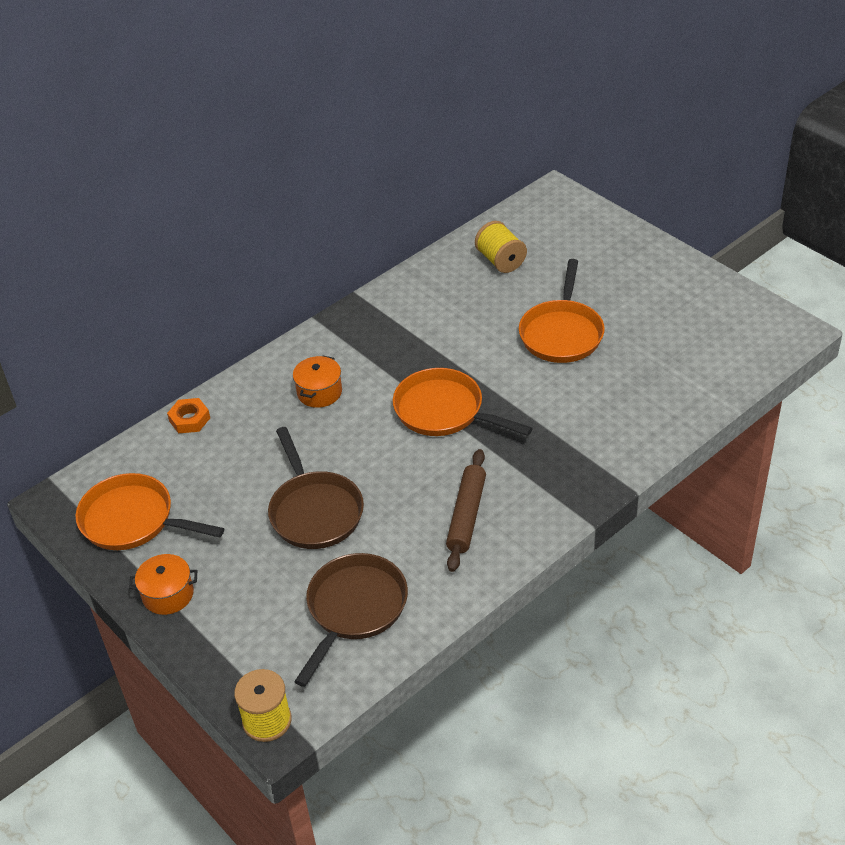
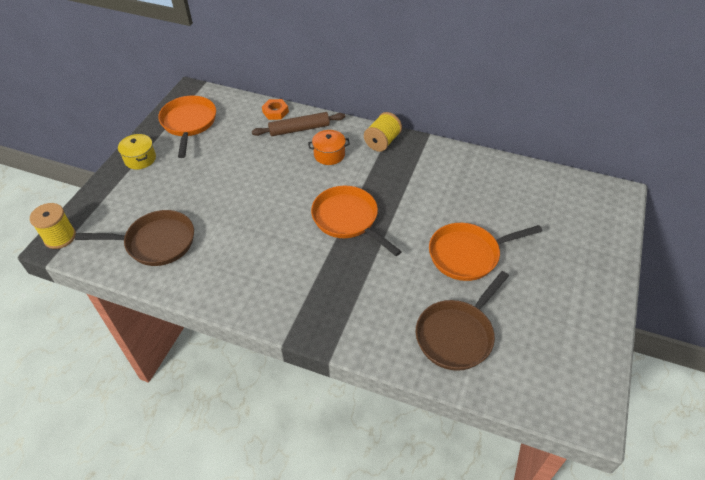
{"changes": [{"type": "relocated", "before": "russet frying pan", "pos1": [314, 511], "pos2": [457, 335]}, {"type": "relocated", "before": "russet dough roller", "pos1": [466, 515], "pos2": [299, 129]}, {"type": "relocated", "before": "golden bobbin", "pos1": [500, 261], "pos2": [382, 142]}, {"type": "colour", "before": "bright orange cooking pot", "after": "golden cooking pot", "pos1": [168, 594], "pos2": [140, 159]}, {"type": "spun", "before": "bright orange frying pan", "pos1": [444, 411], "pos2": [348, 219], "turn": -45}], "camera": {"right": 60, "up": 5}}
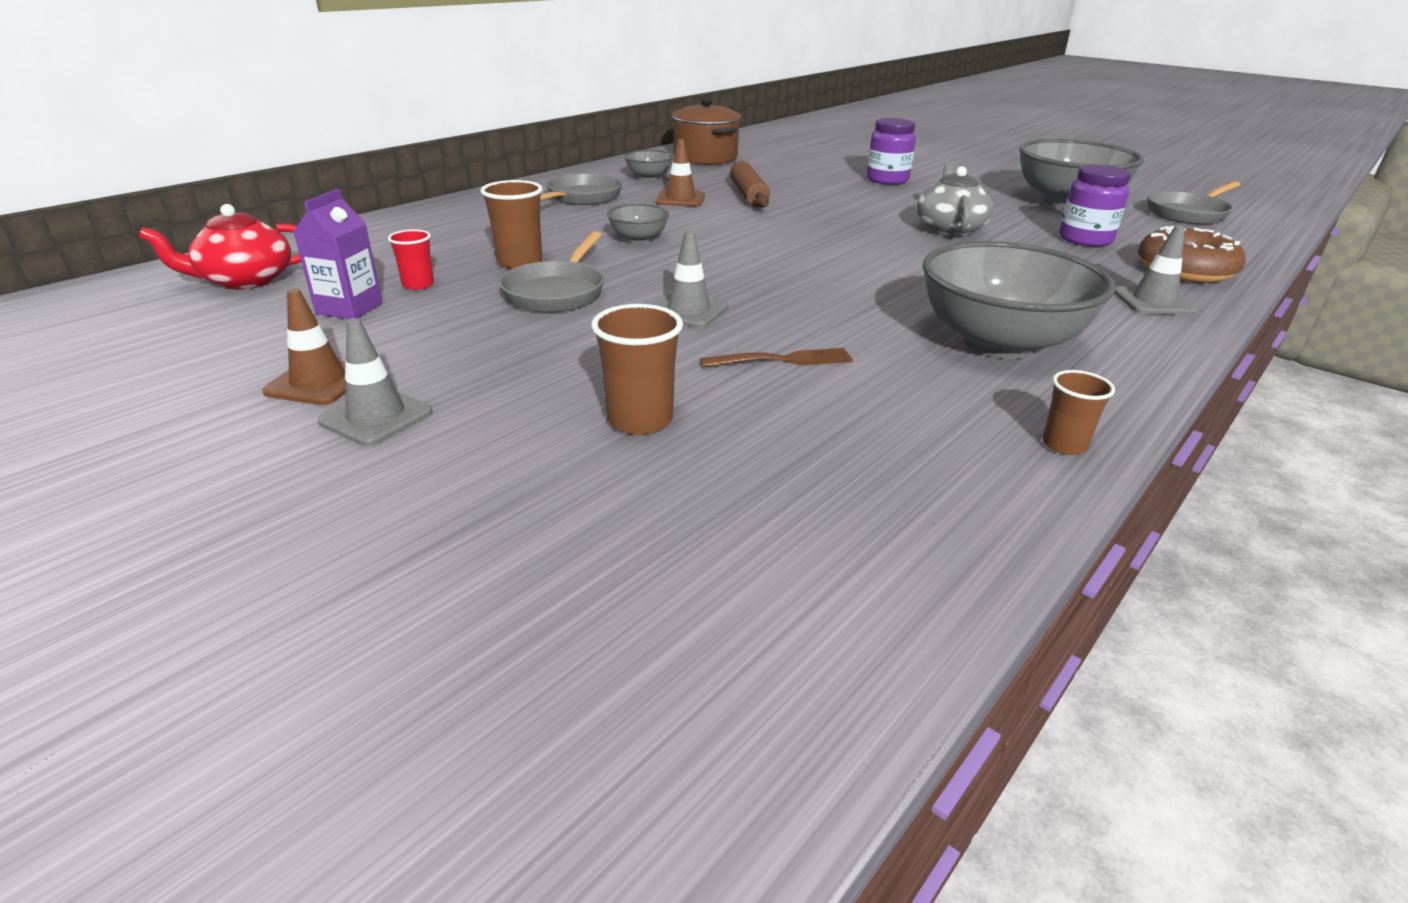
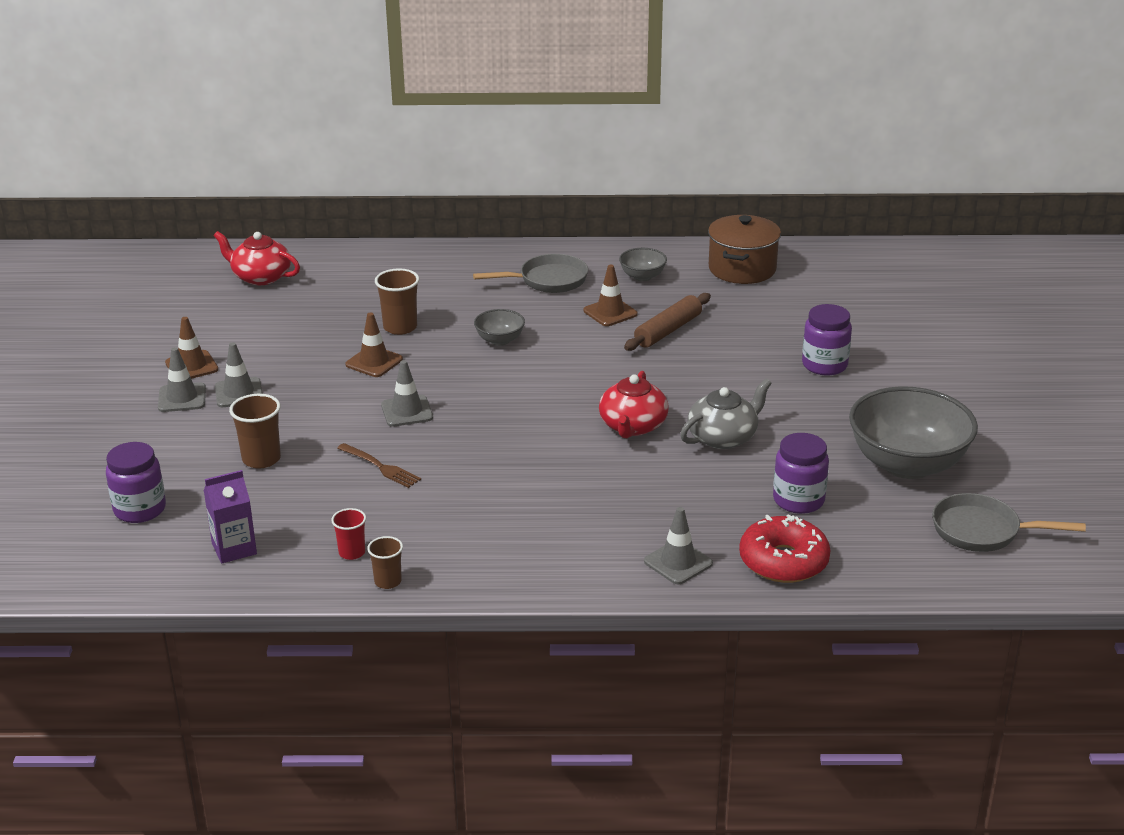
{"changes": [{"type": "missing", "before": "ash-grey bowl", "pos1": [999, 343]}, {"type": "appeared", "after": "purple jar", "pos2": [140, 509]}, {"type": "appeared", "after": "ash-grey safety cone", "pos2": [239, 393]}, {"type": "appeared", "after": "crimson tea pot", "pos2": [632, 426]}, {"type": "relocated", "before": "purple milk carton", "pos1": [349, 308], "pos2": [234, 549]}, {"type": "relocated", "before": "crimson tumbler", "pos1": [418, 284], "pos2": [352, 552]}, {"type": "exchanged", "before": "ash-grey frying pan", "after": "russet safety cone", "pos1": [557, 292], "pos2": [374, 362]}, {"type": "colour", "before": "russet donut", "after": "crimson donut", "pos1": [1184, 270], "pos2": [783, 561]}], "camera": {"right": 50, "up": 0}}
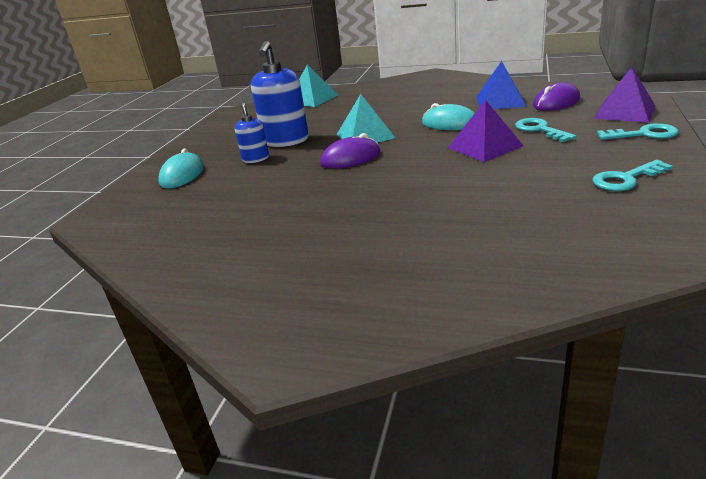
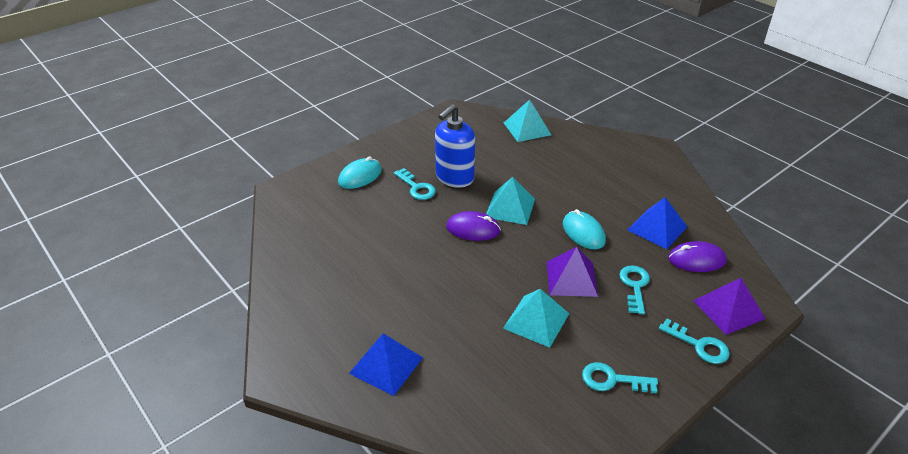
{"changes": [{"type": "appeared", "after": "blue solid pyramid", "pos2": [386, 365]}, {"type": "appeared", "after": "teal solid pyramid", "pos2": [536, 320]}, {"type": "exchanged", "before": "blue pump bottle", "after": "teal door key", "pos1": [256, 159], "pos2": [416, 187]}], "camera": {"right": 30, "up": 10}}
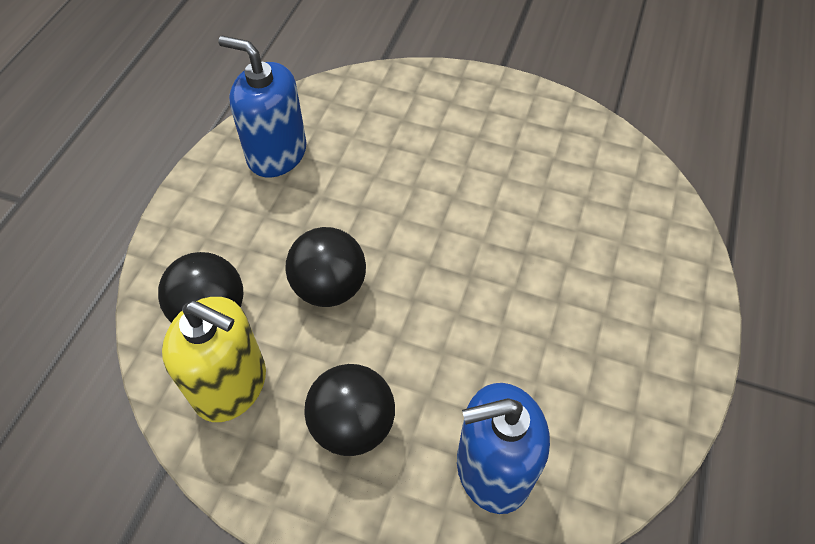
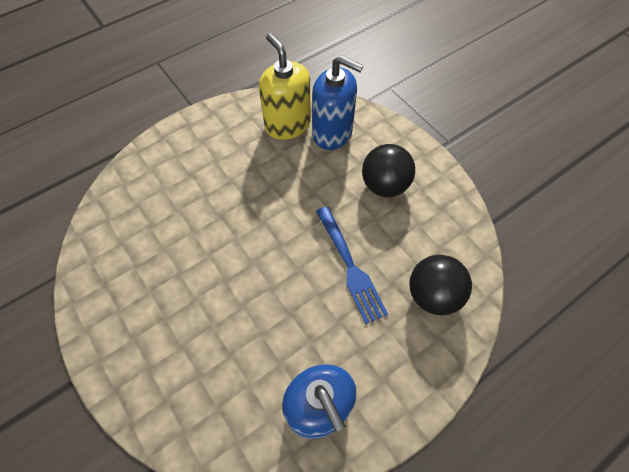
{"changes": [{"type": "relocated", "before": "golden pump bottle", "pos1": [230, 385], "pos2": [287, 124]}, {"type": "exchanged", "before": "jet-black ball", "after": "blue dinner fork", "pos1": [329, 287], "pos2": [349, 266]}], "camera": {"right": -145, "up": 5}}
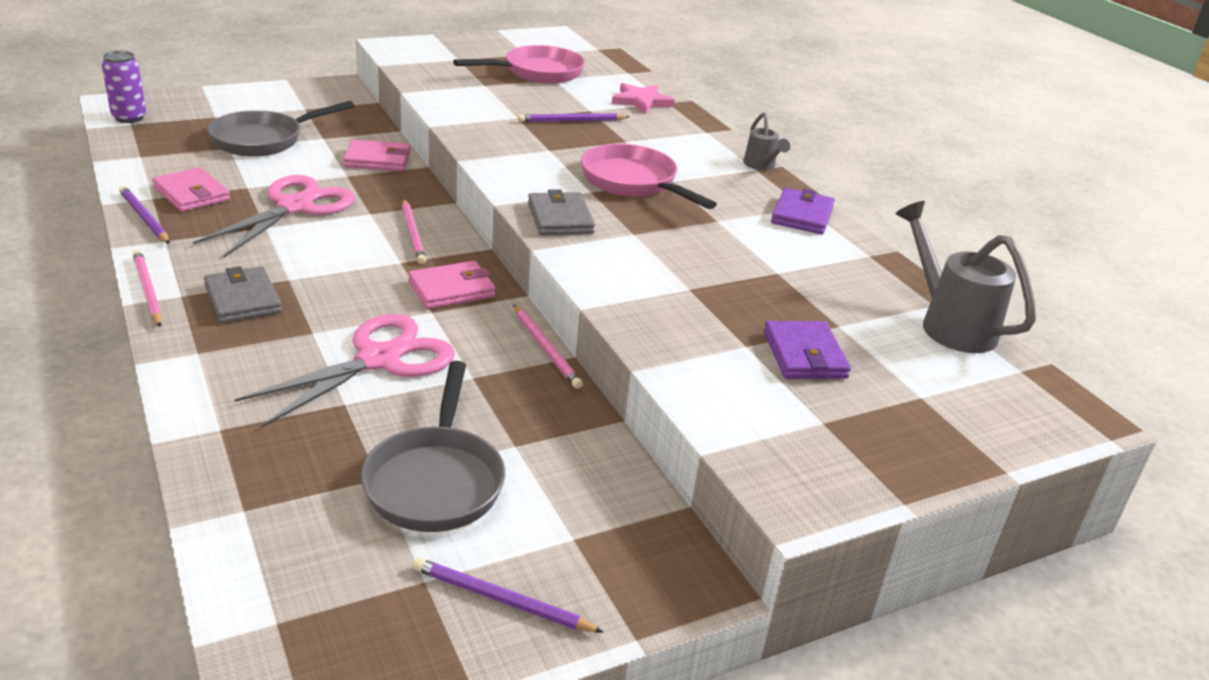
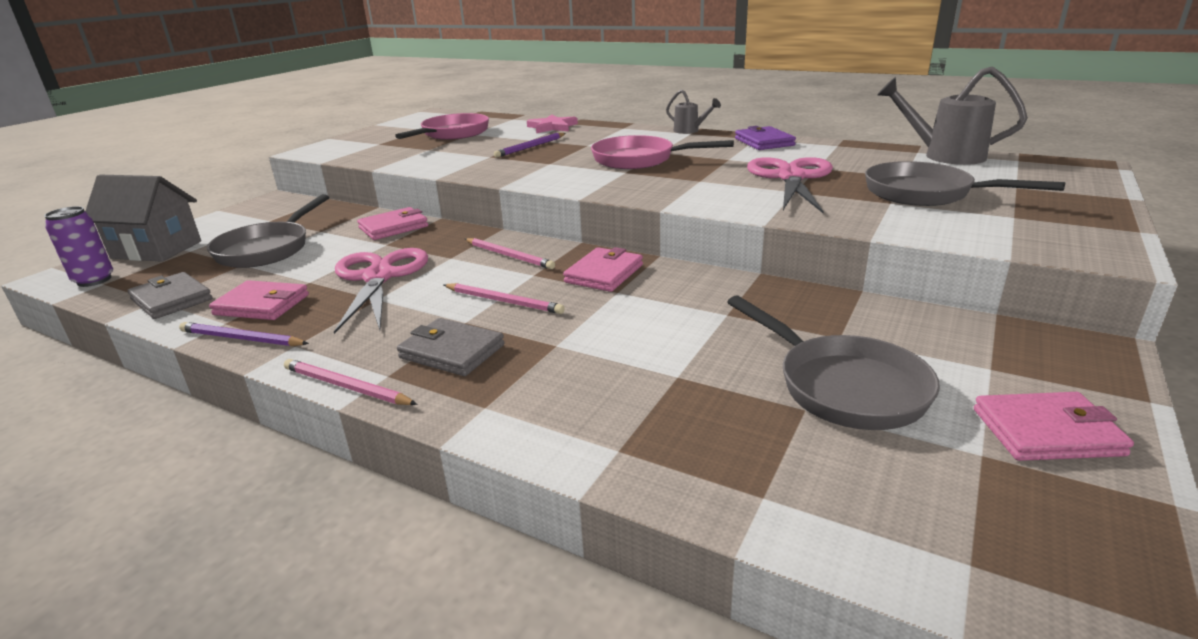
{"changes": [{"type": "appeared", "after": "ash-grey house", "pos2": [156, 250]}, {"type": "relocated", "before": "rose-pink shears", "pos1": [379, 359], "pos2": [791, 177]}, {"type": "relocated", "before": "rose-pink lead pencil", "pos1": [546, 348], "pos2": [503, 301]}, {"type": "relocated", "before": "ash-grey wallet", "pos1": [560, 218], "pos2": [171, 299]}, {"type": "exchanged", "before": "purple lead pencil", "after": "rose-pink wallet", "pos1": [502, 600], "pos2": [1046, 432]}, {"type": "exchanged", "before": "purple wallet", "after": "ash-grey frying pan", "pos1": [804, 355], "pos2": [925, 194]}], "camera": {"right": -30, "up": -5}}
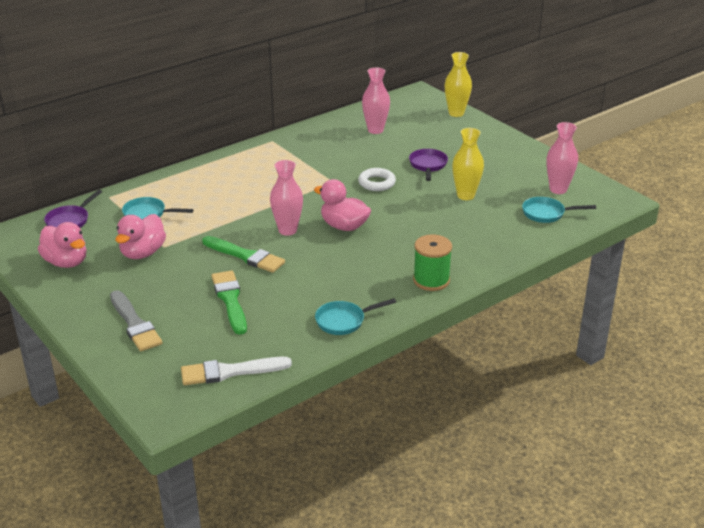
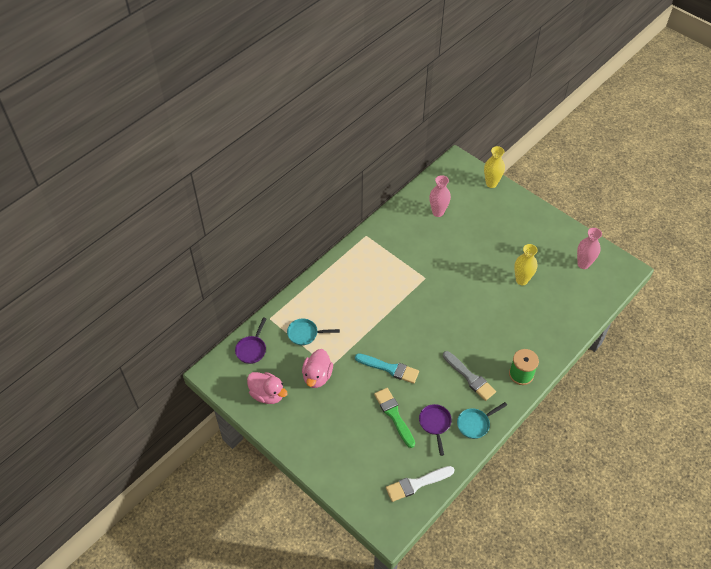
{"changes": [{"type": "missing", "before": "rose-pink tall vase", "pos1": [287, 230]}, {"type": "missing", "before": "rose-pink rubber duck", "pos1": [344, 226]}, {"type": "missing", "before": "white hoop", "pos1": [376, 183]}, {"type": "missing", "before": "teal frying pan", "pos1": [546, 214]}, {"type": "relocated", "before": "ash-grey brush", "pos1": [134, 324], "pos2": [469, 377]}, {"type": "relocated", "before": "purple frying pan", "pos1": [428, 165], "pos2": [435, 424]}, {"type": "colour", "before": "emerald brush", "after": "teal brush", "pos1": [245, 256], "pos2": [389, 368]}], "camera": {"right": -10, "up": 20}}
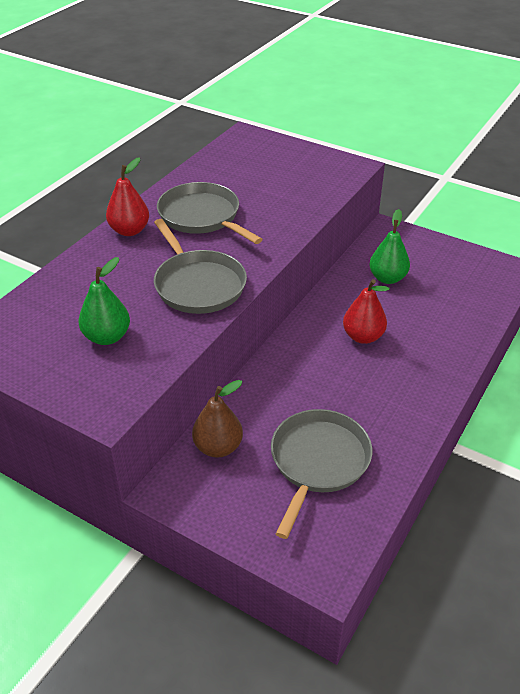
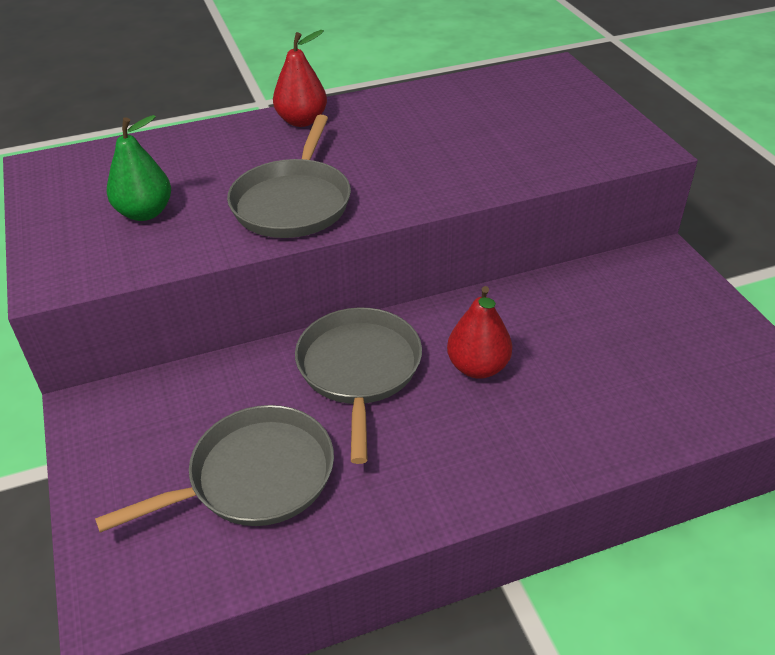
{"changes": [{"type": "missing", "before": "russet pear fruit", "pos1": [218, 447]}, {"type": "missing", "before": "emerald pear fruit", "pos1": [387, 278]}, {"type": "relocated", "before": "ash-grey frying pan", "pos1": [202, 216], "pos2": [359, 369]}], "camera": {"right": 40, "up": 0}}
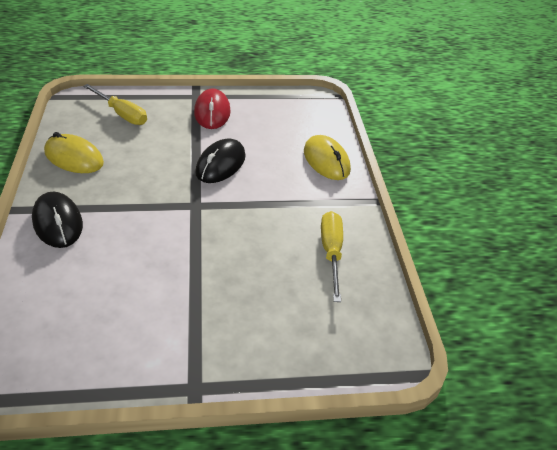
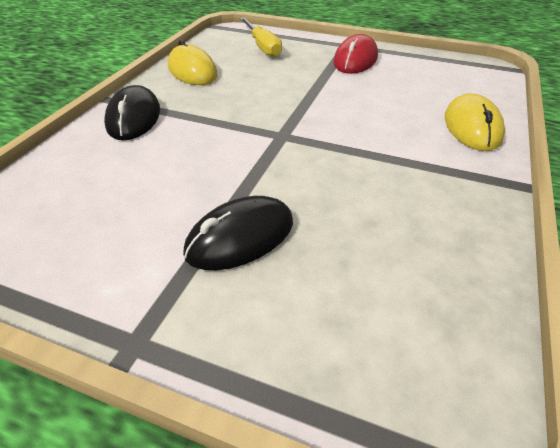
{"changes": [{"type": "missing", "before": "golden flat screwdriver", "pos1": [331, 252]}, {"type": "relocated", "before": "jet-black computer mouse", "pos1": [221, 164], "pos2": [240, 237]}], "camera": {"right": 30, "up": 0}}
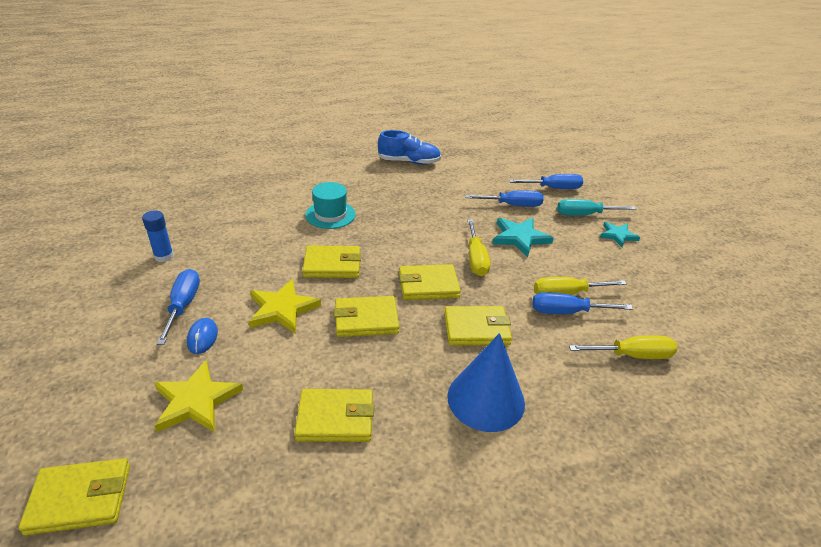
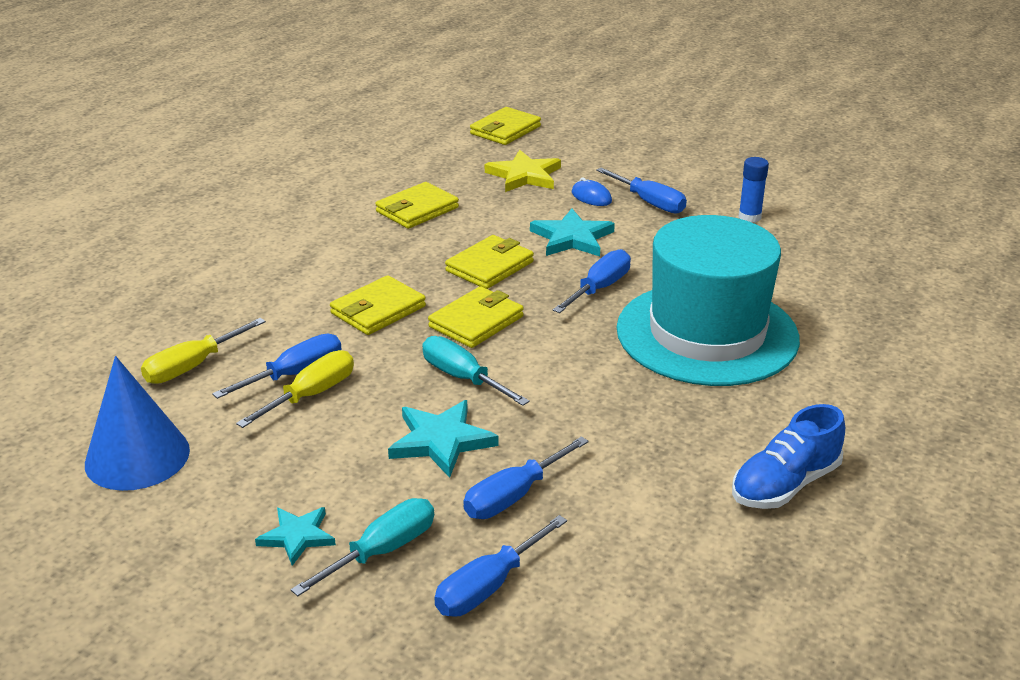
{"changes": [{"type": "relocated", "before": "blue cone shape", "pos1": [486, 399], "pos2": [137, 456]}, {"type": "exchanged", "before": "golden wallet", "after": "blue flat screwdriver", "pos1": [332, 265], "pos2": [599, 288]}, {"type": "colour", "before": "golden star", "after": "teal star", "pos1": [282, 309], "pos2": [572, 238]}, {"type": "colour", "before": "golden flat screwdriver", "after": "teal flat screwdriver", "pos1": [476, 259], "pos2": [463, 378]}, {"type": "size", "before": "teal top hat", "pos1": [330, 215], "pos2": [707, 333], "scale": 2.22}], "camera": {"right": 140, "up": -5}}
